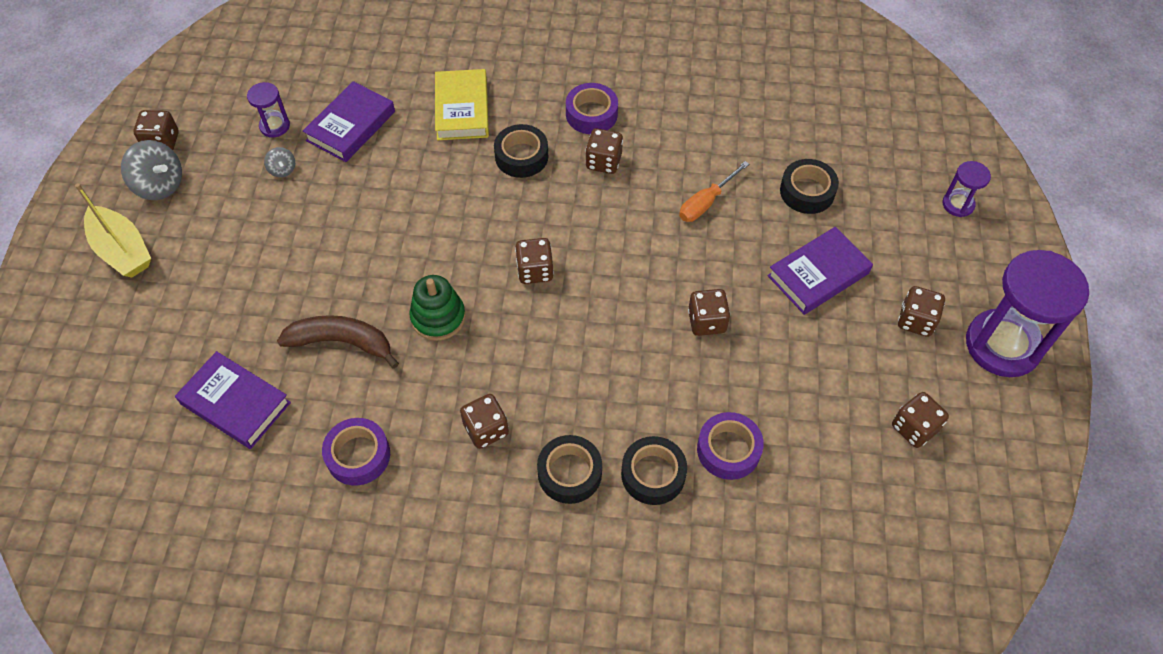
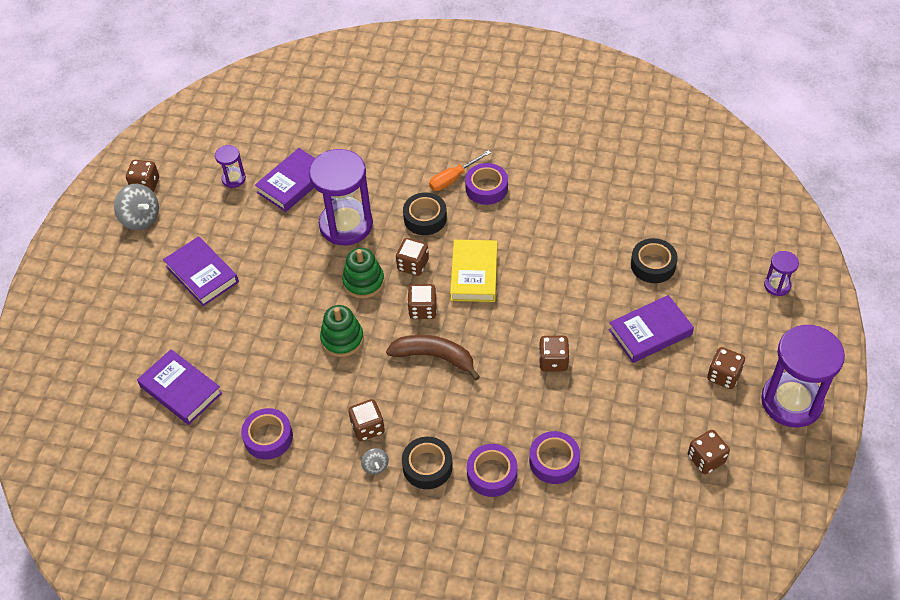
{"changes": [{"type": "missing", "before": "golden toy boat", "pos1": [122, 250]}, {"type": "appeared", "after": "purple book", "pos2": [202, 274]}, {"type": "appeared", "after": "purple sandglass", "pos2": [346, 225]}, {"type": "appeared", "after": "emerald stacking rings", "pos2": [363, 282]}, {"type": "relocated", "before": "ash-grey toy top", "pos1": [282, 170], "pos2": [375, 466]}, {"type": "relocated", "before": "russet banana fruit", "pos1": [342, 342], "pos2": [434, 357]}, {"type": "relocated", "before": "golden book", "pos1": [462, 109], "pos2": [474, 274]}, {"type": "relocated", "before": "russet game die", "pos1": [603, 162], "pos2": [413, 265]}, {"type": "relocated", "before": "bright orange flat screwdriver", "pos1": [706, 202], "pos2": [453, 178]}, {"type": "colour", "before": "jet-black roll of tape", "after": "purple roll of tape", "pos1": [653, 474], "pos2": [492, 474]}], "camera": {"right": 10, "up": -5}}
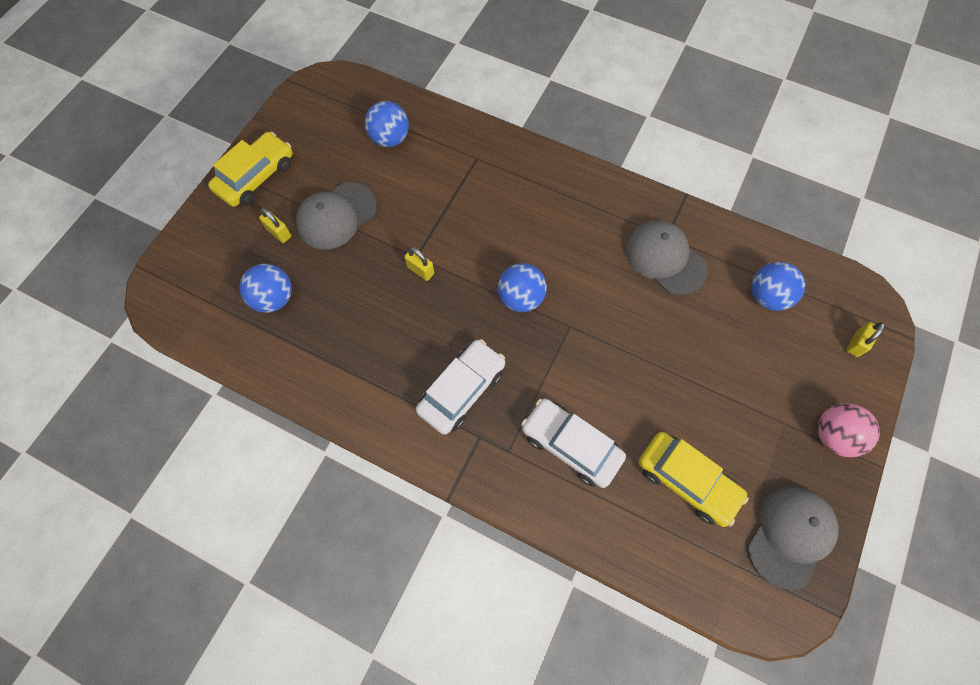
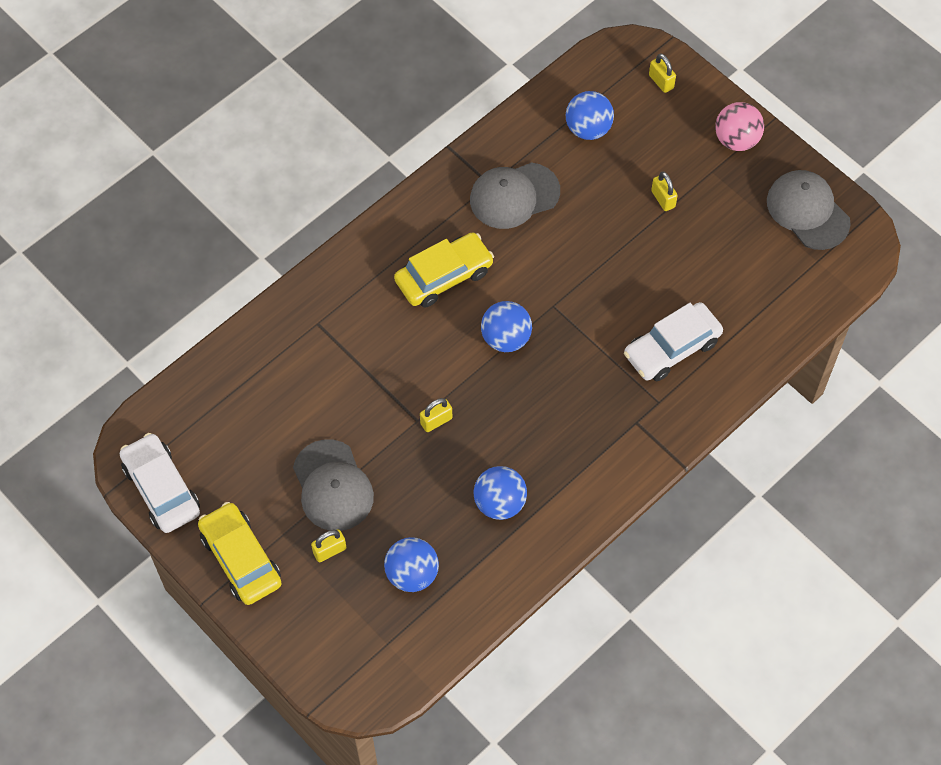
{"changes": [{"type": "appeared", "after": "golden small lock", "pos2": [663, 199]}, {"type": "relocated", "before": "blue ball", "pos1": [390, 139], "pos2": [499, 503]}, {"type": "relocated", "before": "white car", "pos1": [461, 390], "pos2": [161, 489]}, {"type": "relocated", "before": "golden car", "pos1": [687, 480], "pos2": [444, 276]}], "camera": {"right": -70, "up": -5}}
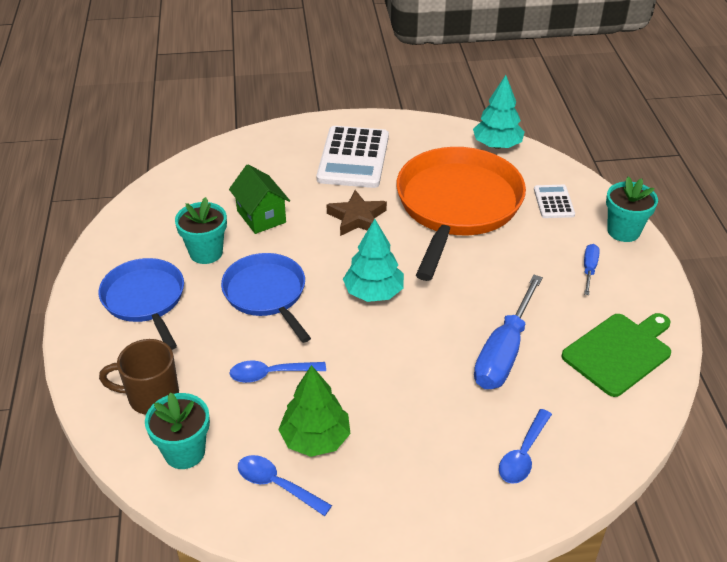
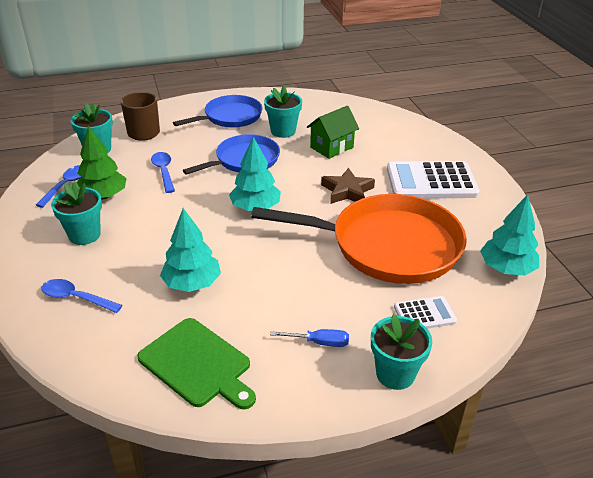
{"changes": [{"type": "appeared", "after": "teal flower pot", "pos2": [84, 235]}, {"type": "exchanged", "before": "blue flat screwdriver", "after": "teal toy tree", "pos1": [504, 352], "pos2": [192, 283]}], "camera": {"right": 80, "up": -5}}
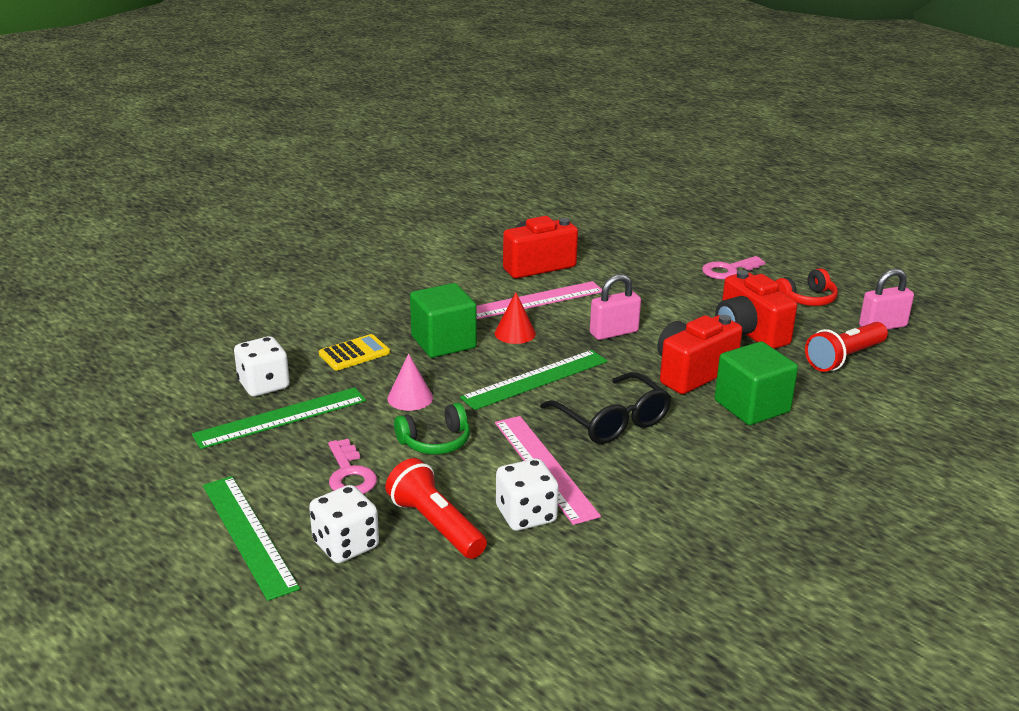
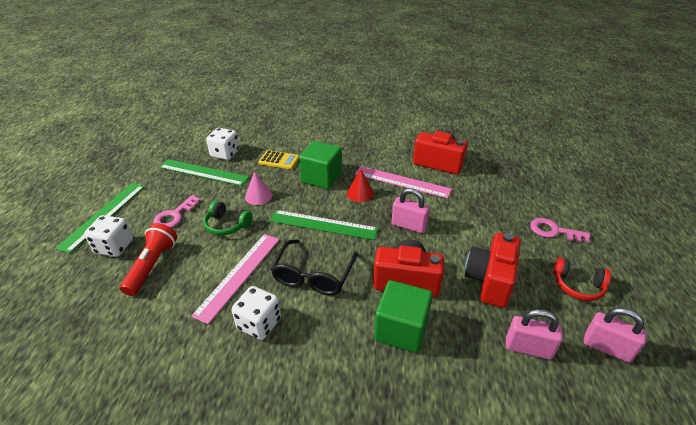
{"changes": [{"type": "relocated", "before": "white game die", "pos1": [526, 515], "pos2": [259, 324]}, {"type": "exchanged", "before": "crimson flashlight", "after": "rose-pink small lock", "pos1": [844, 358], "pos2": [528, 348]}], "camera": {"right": 50, "up": 10}}
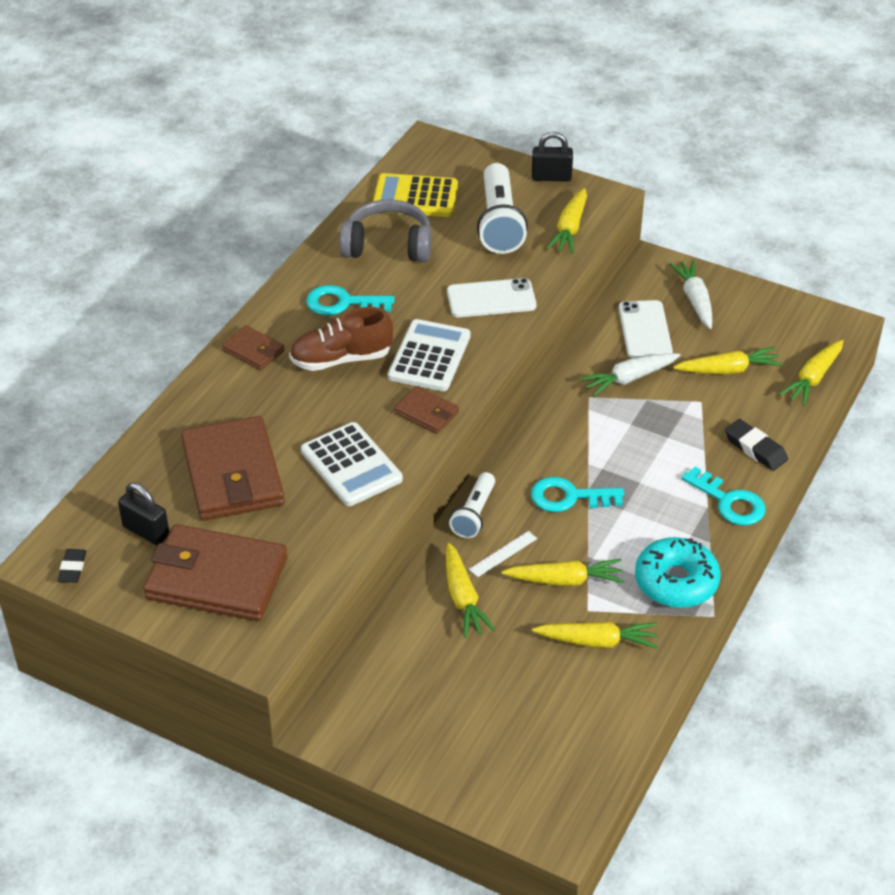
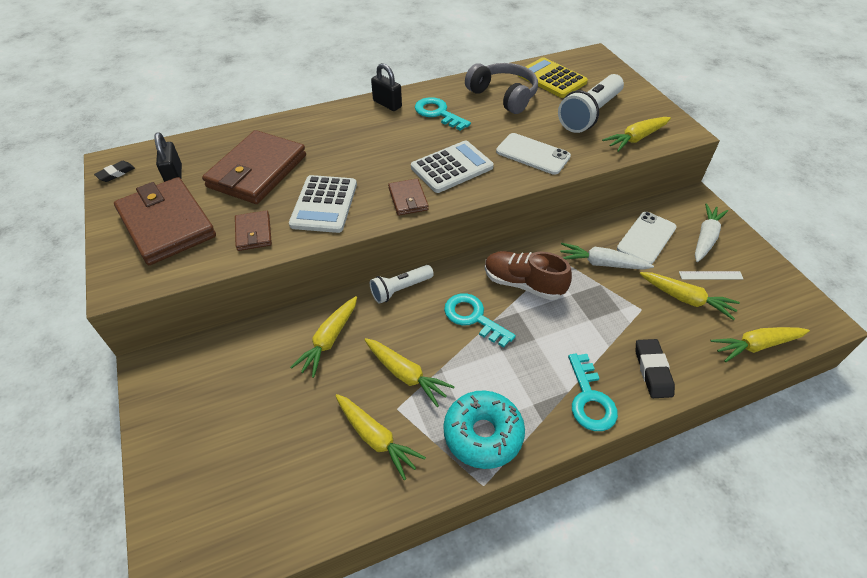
{"changes": [{"type": "relocated", "before": "russet wallet", "pos1": [253, 350], "pos2": [253, 233]}, {"type": "relocated", "before": "russet lace-up shoe", "pos1": [341, 359], "pos2": [523, 284]}, {"type": "relocated", "before": "white straightedge", "pos1": [503, 554], "pos2": [710, 275]}, {"type": "relocated", "before": "jet-black small lock", "pos1": [551, 177], "pos2": [387, 104]}], "camera": {"right": 40, "up": 5}}
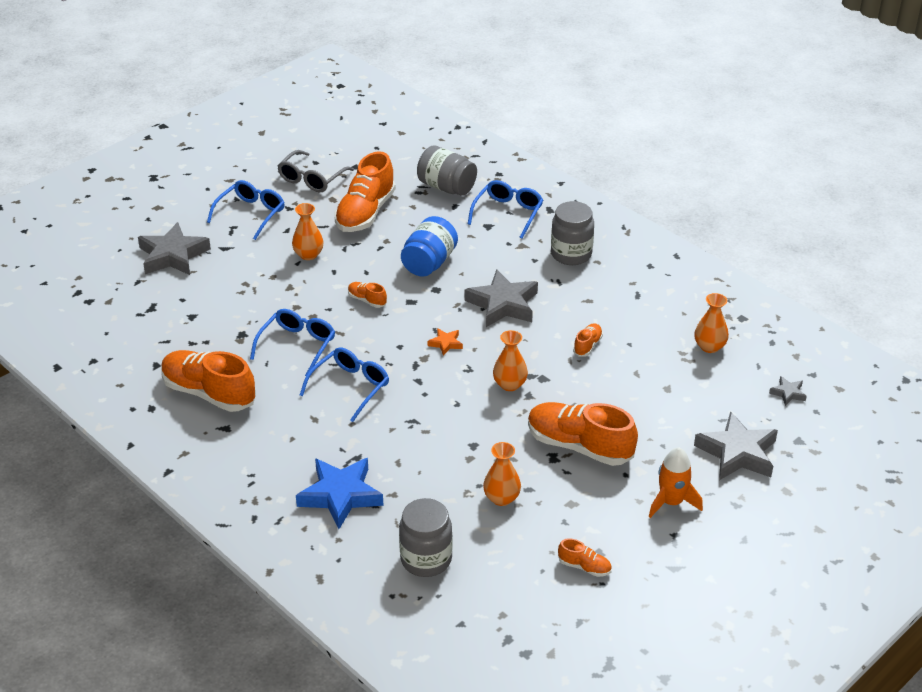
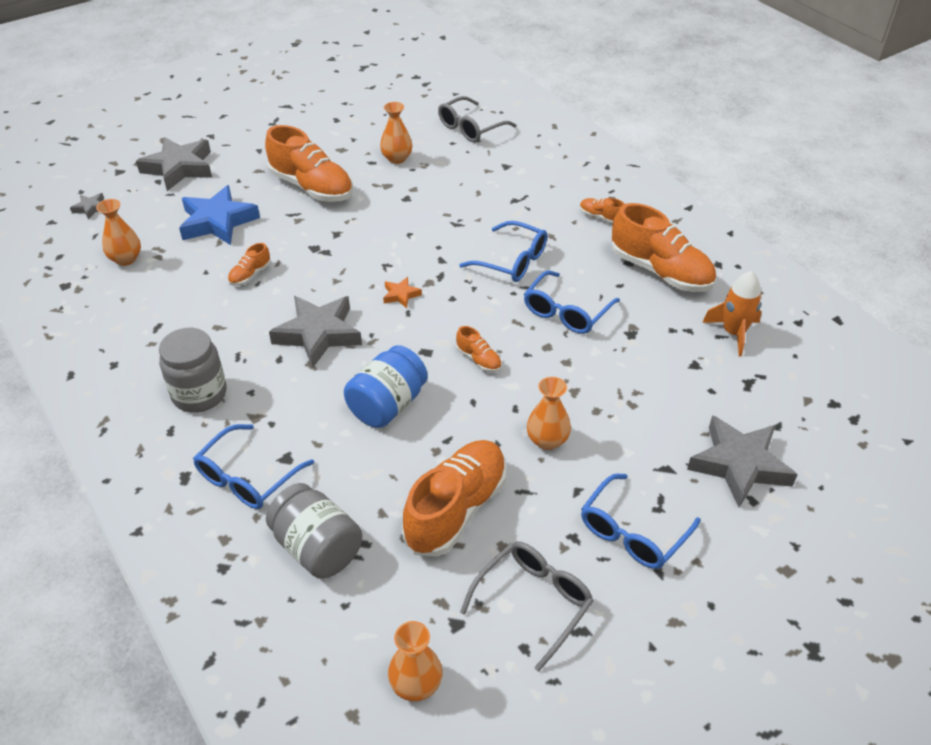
{"changes": [{"type": "relocated", "before": "blue star", "pos1": [340, 495], "pos2": [217, 221]}, {"type": "relocated", "before": "bright orange tall vase", "pos1": [509, 384], "pos2": [416, 684]}, {"type": "relocated", "before": "bright orange lace-up shoe", "pos1": [584, 567], "pos2": [601, 217]}, {"type": "relocated", "before": "bright orange spaceship", "pos1": [671, 502], "pos2": [733, 333]}, {"type": "exchanged", "before": "ash-grey jar", "after": "ash-grey spectacles", "pos1": [426, 559], "pos2": [470, 128]}, {"type": "spun", "before": "blue spectacles", "pos1": [350, 387], "pos2": [512, 261], "turn": -105}], "camera": {"right": -170, "up": 5}}
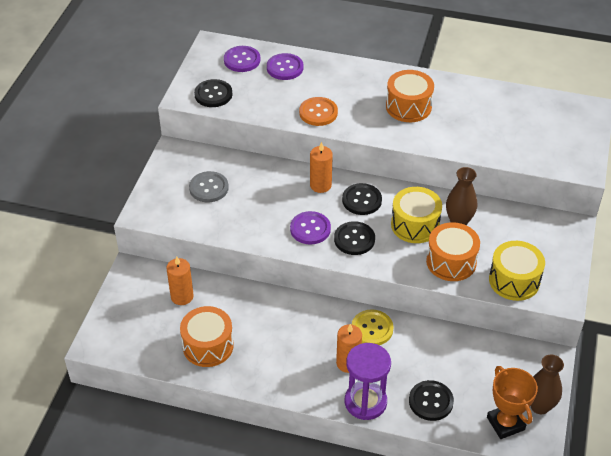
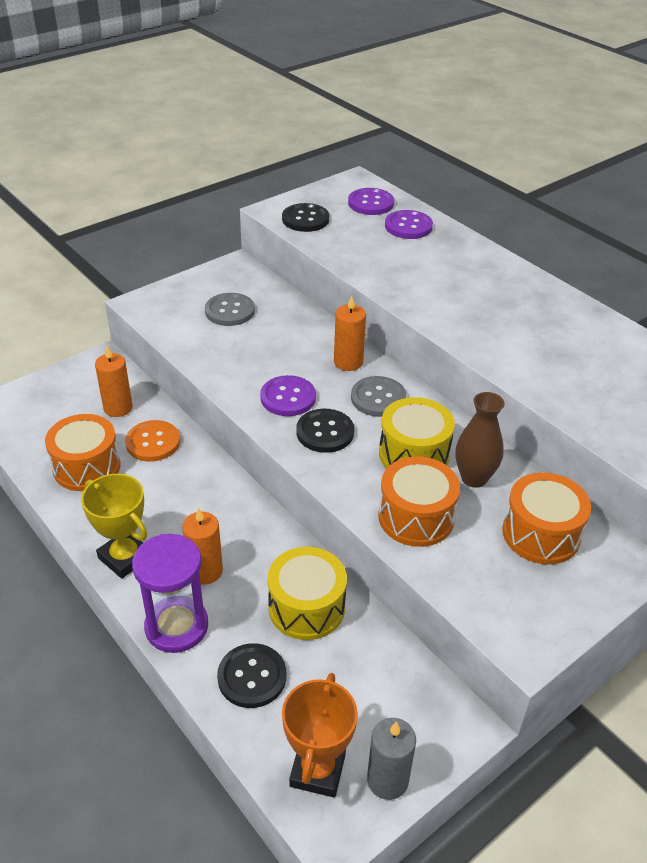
{"changes": [{"type": "missing", "before": "golden sewing button", "pos1": [372, 329]}, {"type": "appeared", "after": "golden award cup", "pos2": [125, 557]}, {"type": "relocated", "before": "bright orange sewing button", "pos1": [318, 112], "pos2": [153, 442]}, {"type": "relocated", "before": "bright orange toy drum", "pos1": [408, 107], "pos2": [541, 534]}, {"type": "relocated", "before": "golden toy drum", "pos1": [514, 280], "pos2": [306, 607]}, {"type": "exchanged", "before": "russet tall vase", "after": "ash-grey wax candle", "pos1": [540, 406], "pos2": [387, 780]}, {"type": "colour", "before": "jet-black sewing button", "after": "ash-grey sewing button", "pos1": [362, 200], "pos2": [378, 398]}], "camera": {"right": 35, "up": -5}}
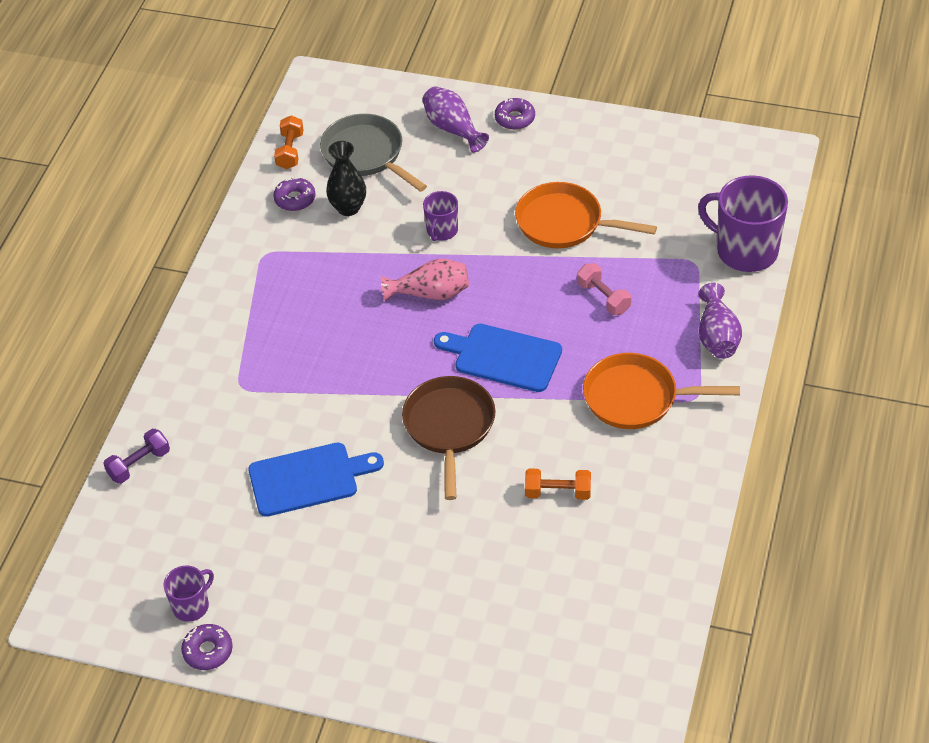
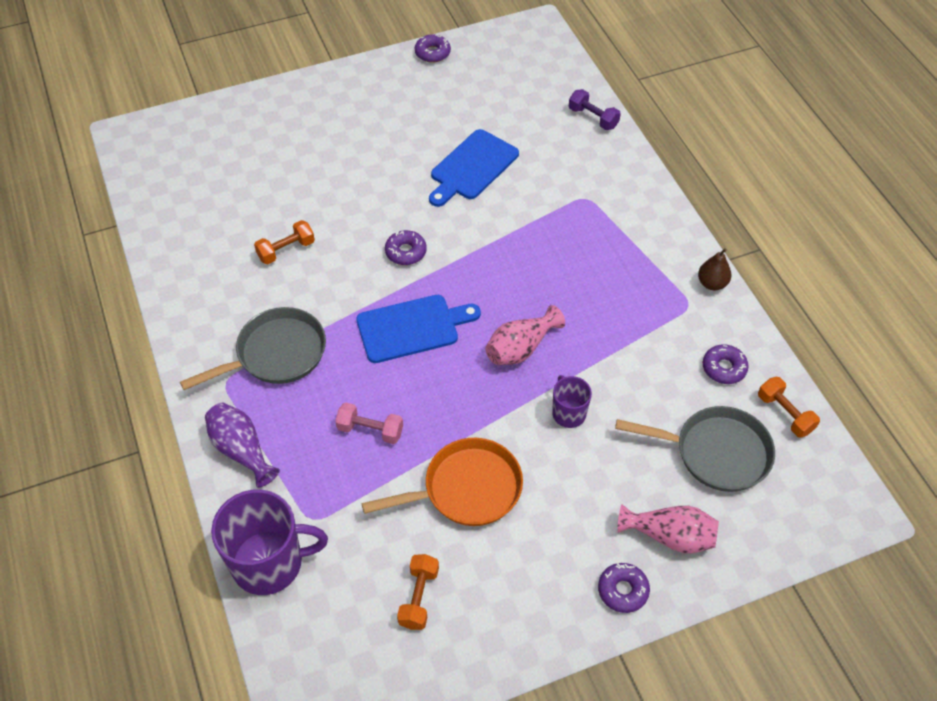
{"changes": [{"type": "missing", "before": "purple coffee mug", "pos1": [191, 606]}, {"type": "missing", "before": "jet-black tall vase", "pos1": [348, 208]}, {"type": "appeared", "after": "bright orange free weight", "pos2": [418, 597]}, {"type": "appeared", "after": "russet pear fruit", "pos2": [712, 283]}, {"type": "exchanged", "before": "russet frying pan", "after": "purple donut", "pos1": [449, 427], "pos2": [406, 252]}, {"type": "colour", "before": "purple tall vase", "after": "rose-pink tall vase", "pos1": [453, 129], "pos2": [669, 536]}, {"type": "colour", "before": "bright orange frying pan", "after": "ash-grey frying pan", "pos1": [637, 398], "pos2": [276, 354]}, {"type": "spun", "before": "purple free weight", "pos1": [139, 464], "pos2": [593, 118], "turn": -60}], "camera": {"right": 140, "up": 5}}
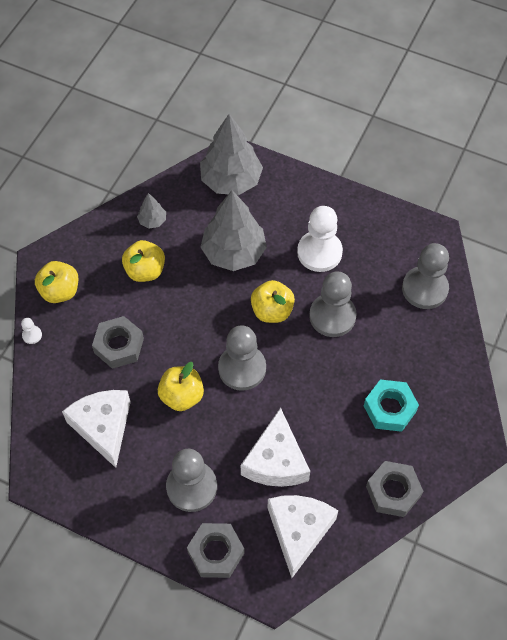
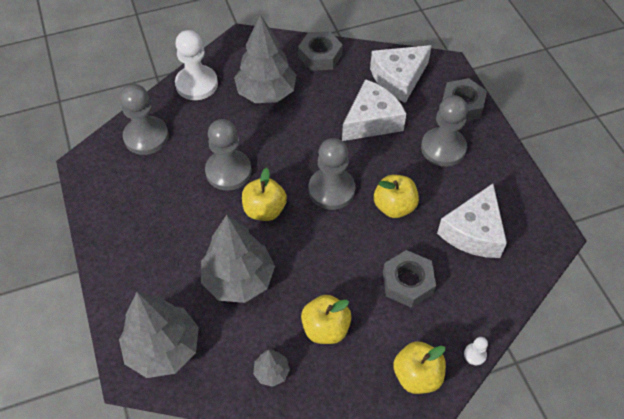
{"changes": [{"type": "relocated", "before": "white game pawn", "pos1": [319, 252], "pos2": [197, 84]}, {"type": "exchanged", "before": "teal hex nut", "after": "ash-grey toy tree", "pos1": [389, 408], "pos2": [266, 93]}], "camera": {"right": -135, "up": -5}}
